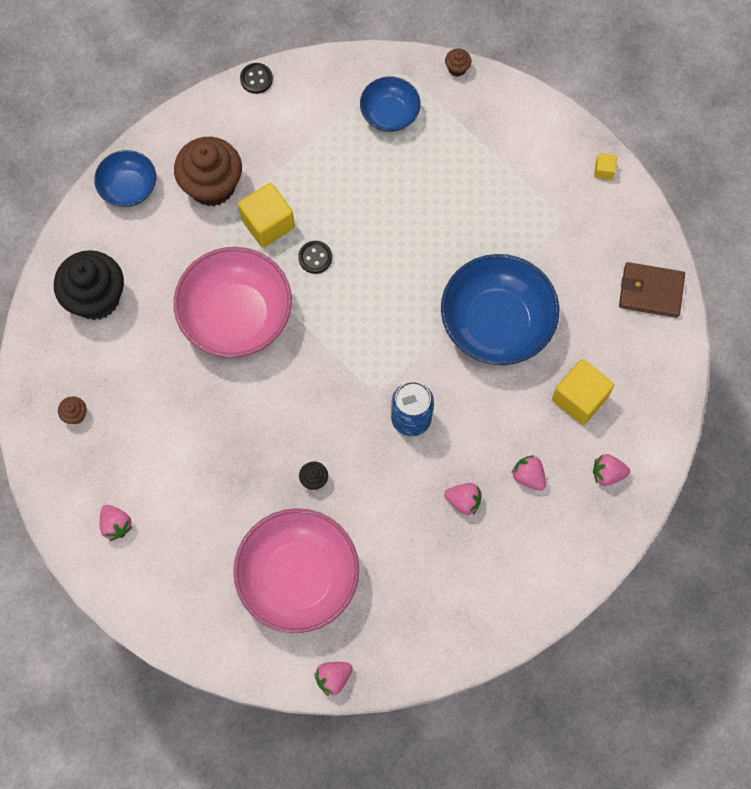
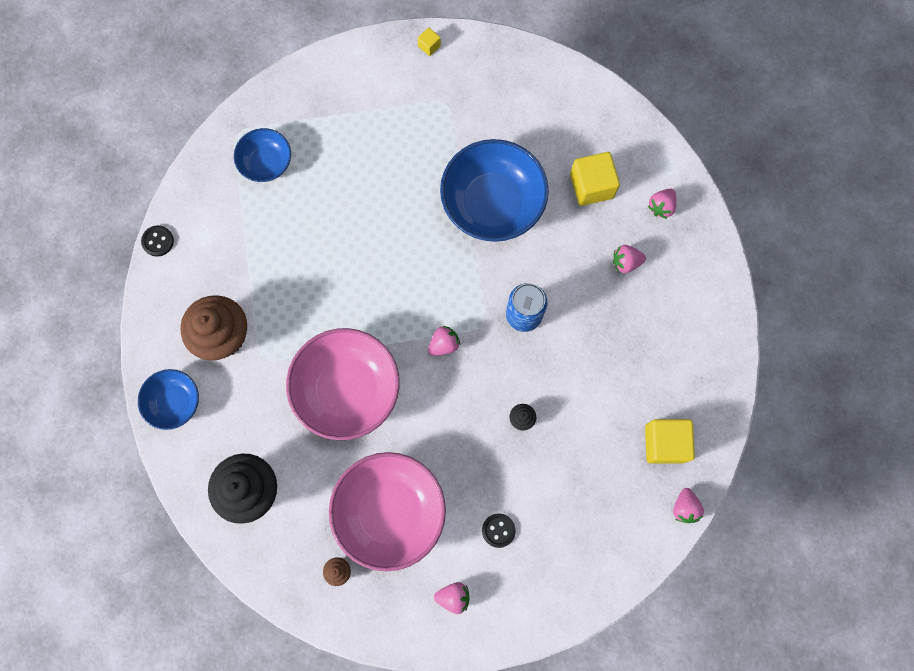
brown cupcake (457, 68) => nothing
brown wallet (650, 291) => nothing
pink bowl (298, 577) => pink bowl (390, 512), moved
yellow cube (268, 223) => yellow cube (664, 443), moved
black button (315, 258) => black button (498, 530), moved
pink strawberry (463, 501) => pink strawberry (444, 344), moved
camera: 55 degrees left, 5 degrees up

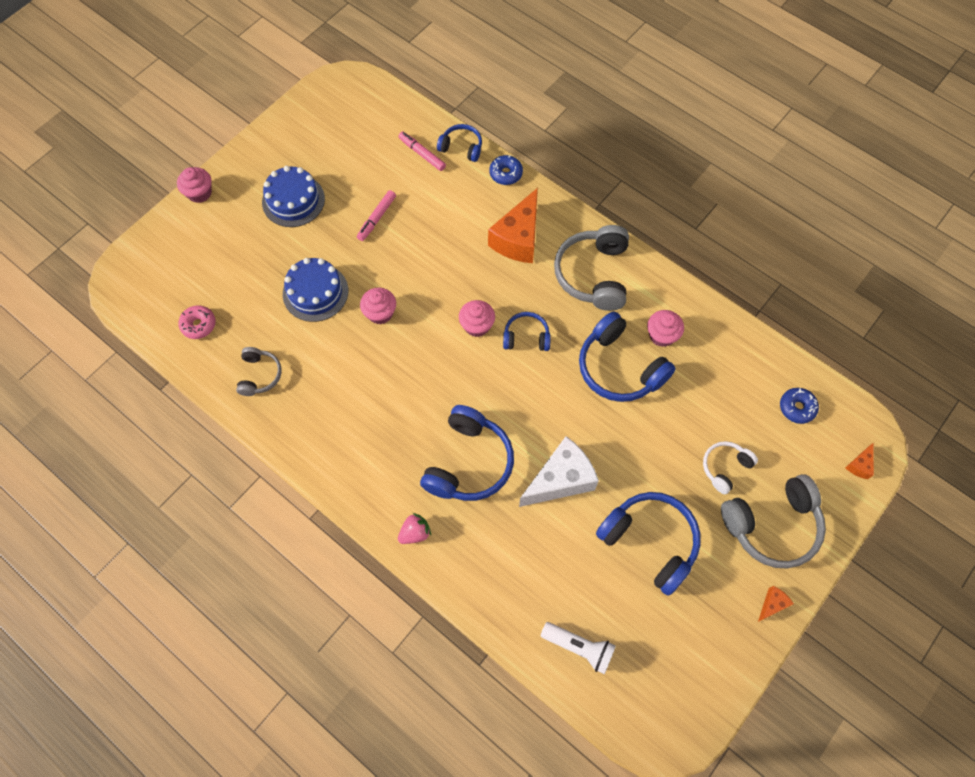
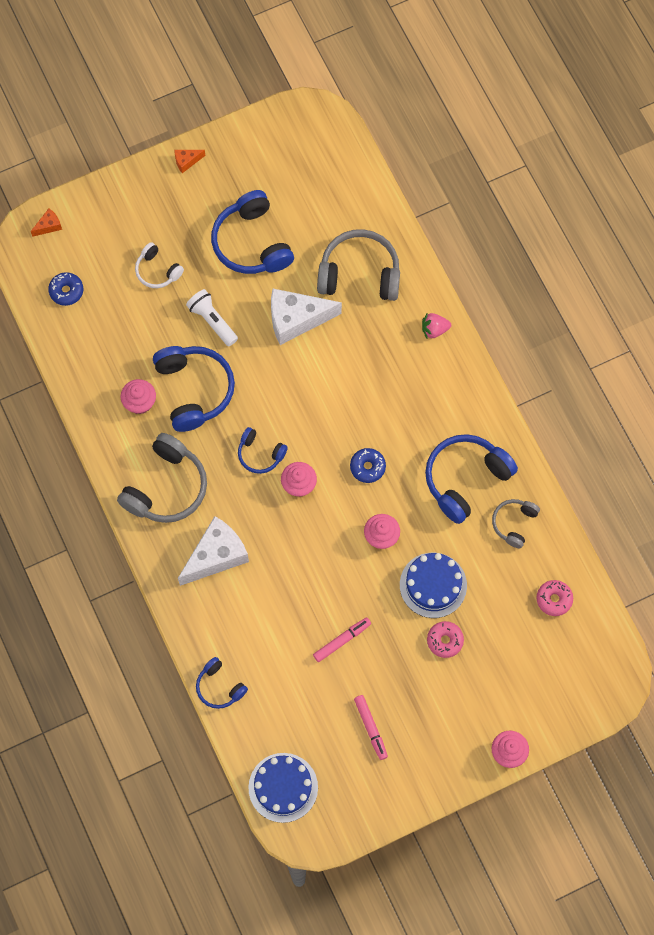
nothing => pink donut (445, 640)
blue cake (293, 200) => blue cake (283, 787), moved
pink marker (422, 154) => pink marker (371, 728), moved
blue headphones (468, 462) => blue headphones (465, 479), moved
blue donut (506, 173) => blue donut (367, 467), moved
white flashlight (579, 647) => white flashlight (212, 321), moved
grey headphones (772, 525) => grey headphones (359, 274), moved
orange cheese (518, 239) => white cheese (216, 556)
white headphones (725, 468) => white headphones (157, 271), 60 degrees clockwise
camera: 155 degrees left, 5 degrees up

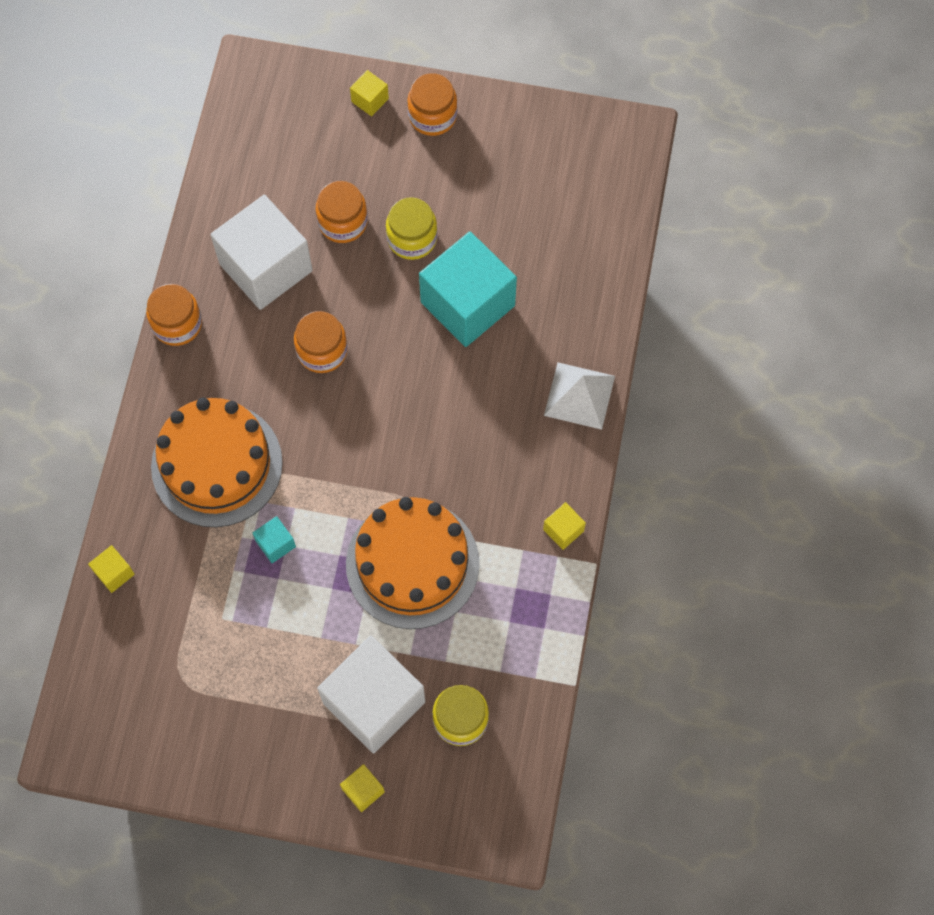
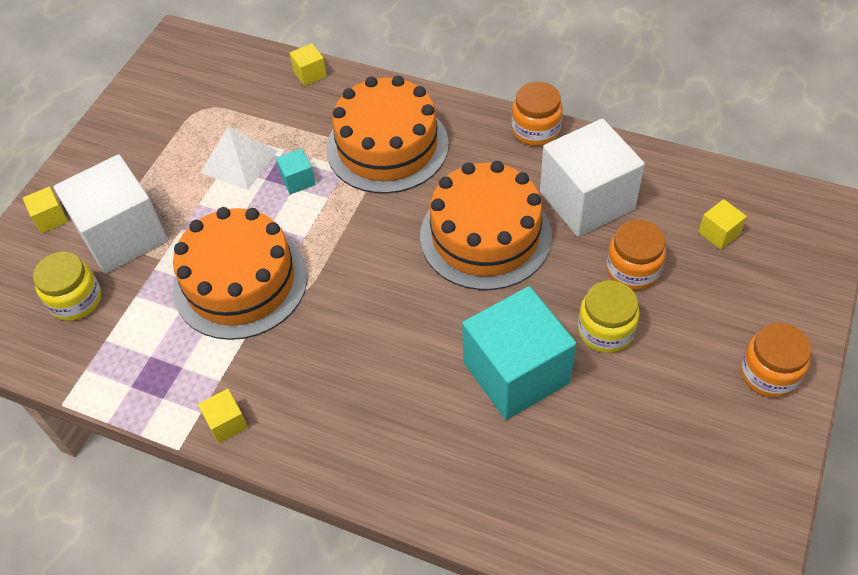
yellow cube (370, 100) => yellow cube (719, 233), moved
white pyramid (579, 395) => white pyramid (239, 161), moved
orange jar (322, 351) => orange cake (485, 235)
camera: 105 degrees right, 15 degrees down

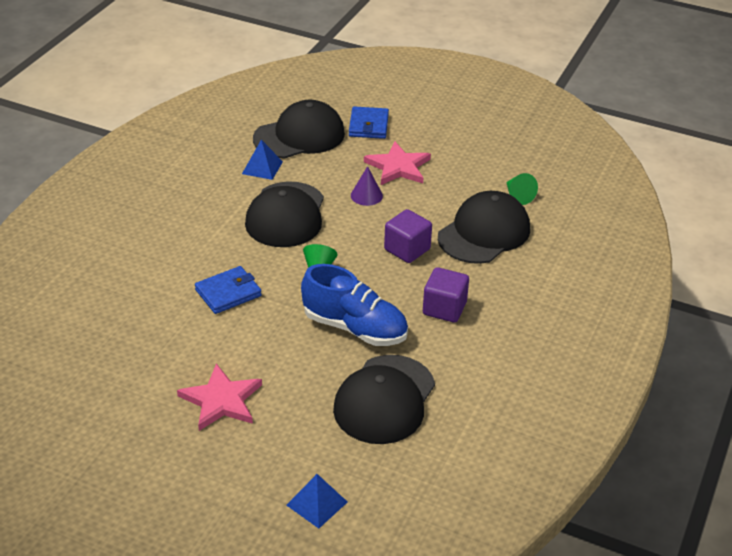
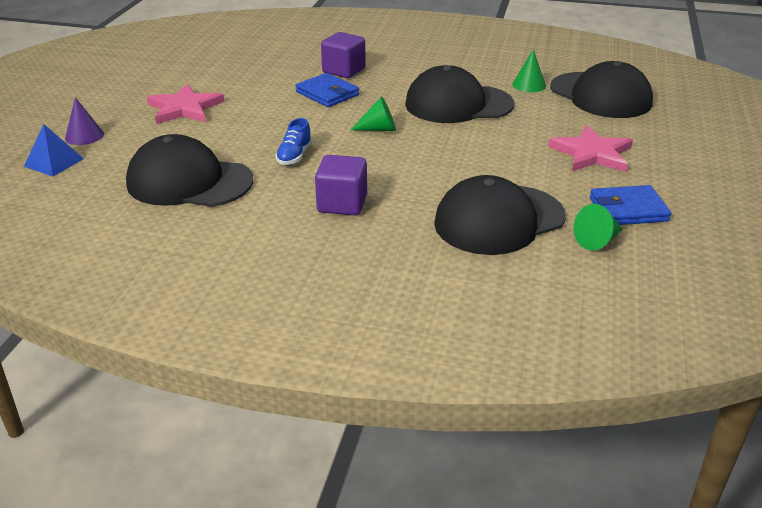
blue wallet (368, 125) => blue wallet (628, 209), moved
purple cone (366, 195) => purple cone (84, 136), moved
purple cube (407, 249) => purple cube (344, 70), moved
blue pyramid (262, 167) => green cone (529, 85)
black cap (484, 233) => black cap (499, 220), 120 degrees clockwise
blue shoe (355, 328) => blue shoe (294, 156), x0.48
camera: 80 degrees right, 5 degrees down

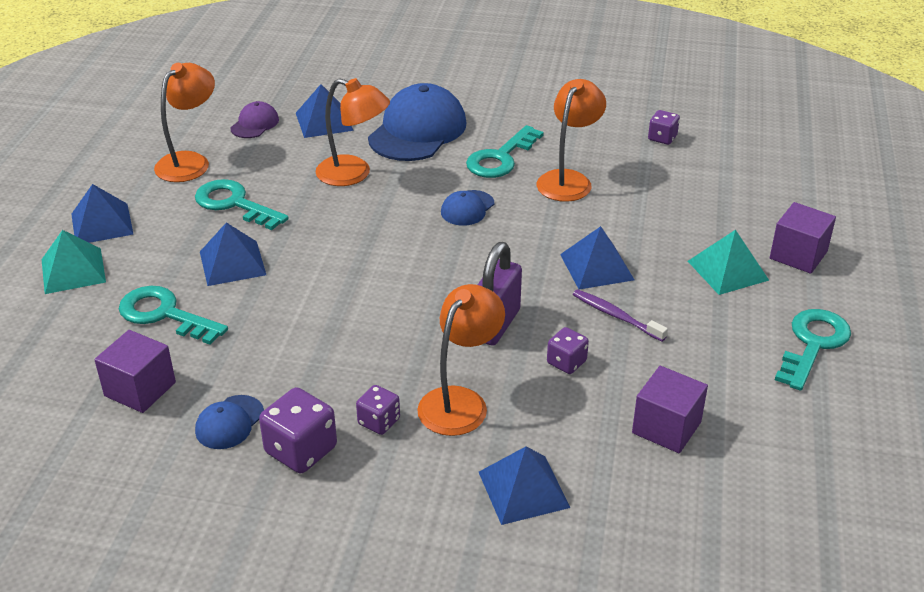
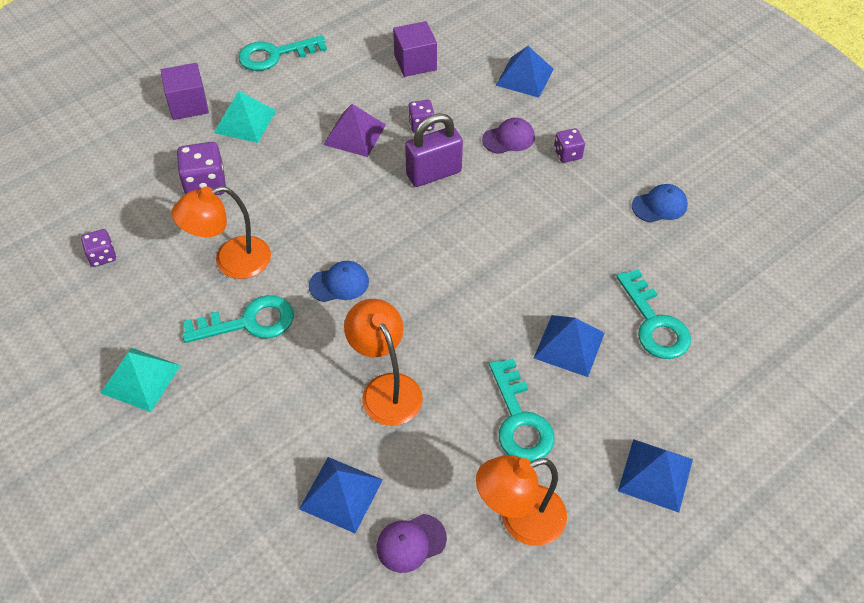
purple cube (140, 389) => nothing
blue cap (417, 131) => nothing
blue pyramid (596, 267) => nothing
turquoise pyramid (73, 270) => turquoise pyramid (140, 379), moved
purple dice (301, 450) => purple dice (205, 185), moved
orange lamp (460, 401) => purple cap (508, 138)
purple toothbrush (616, 316) => purple pyramid (354, 134)
camera: 140 degrees left, 15 degrees up

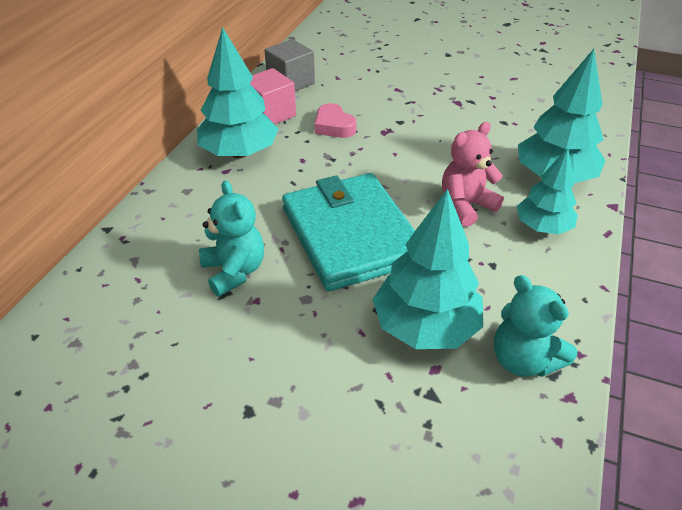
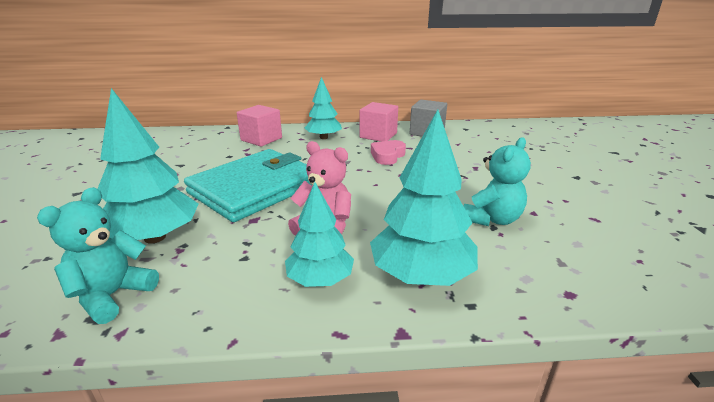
nothing => pink cube (261, 139)
turquoise teddy bear (234, 271) => turquoise teddy bear (492, 219), moved
turquoise tree (239, 153) => turquoise tree (324, 137), x0.64
camera: 65 degrees right, 15 degrees down

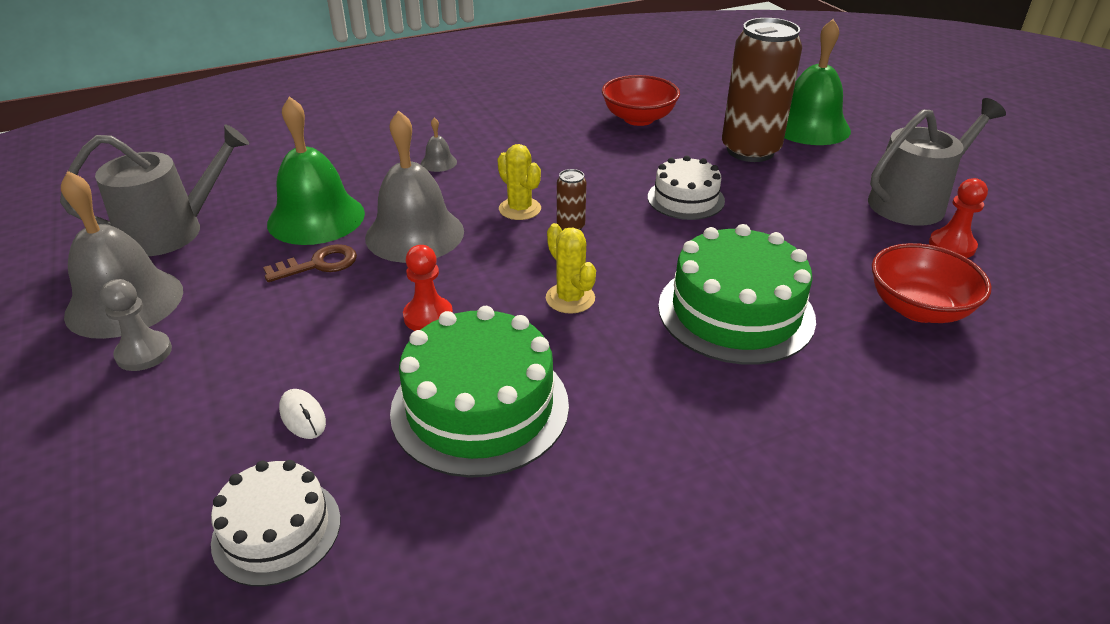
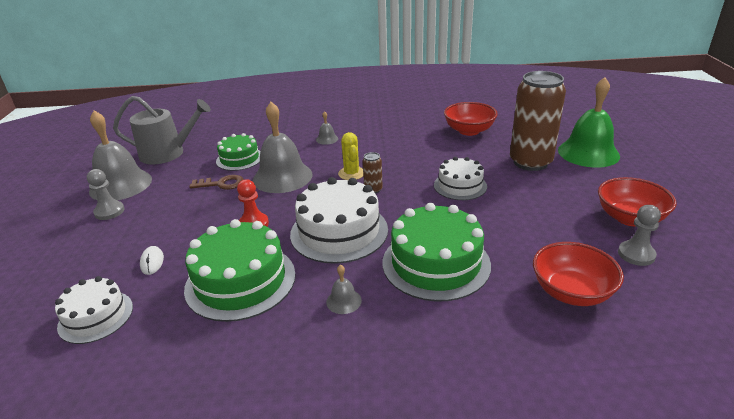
nothing => grey bell (343, 301)
green bell (316, 218) => green cake (239, 159)
yellow cactus (570, 298) => white cake (339, 231)
grey watering can (914, 202) => red bowl (629, 218)
red pawn (952, 245) => grey pawn (636, 254)
camera: 25 degrees right, 5 degrees down

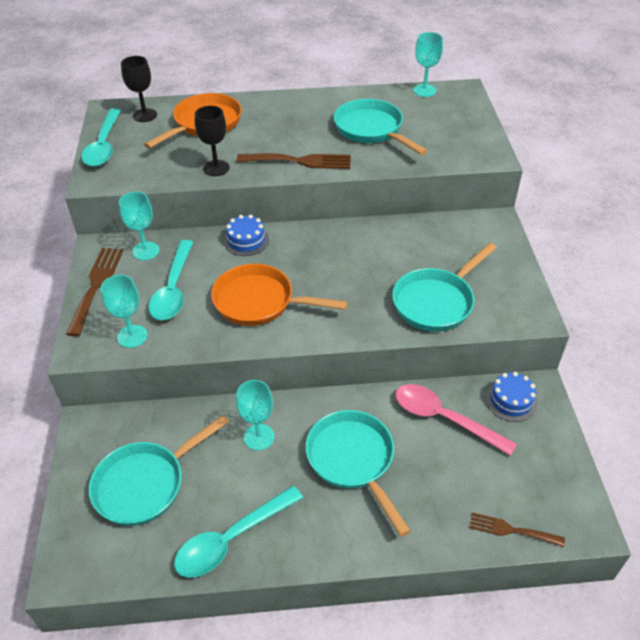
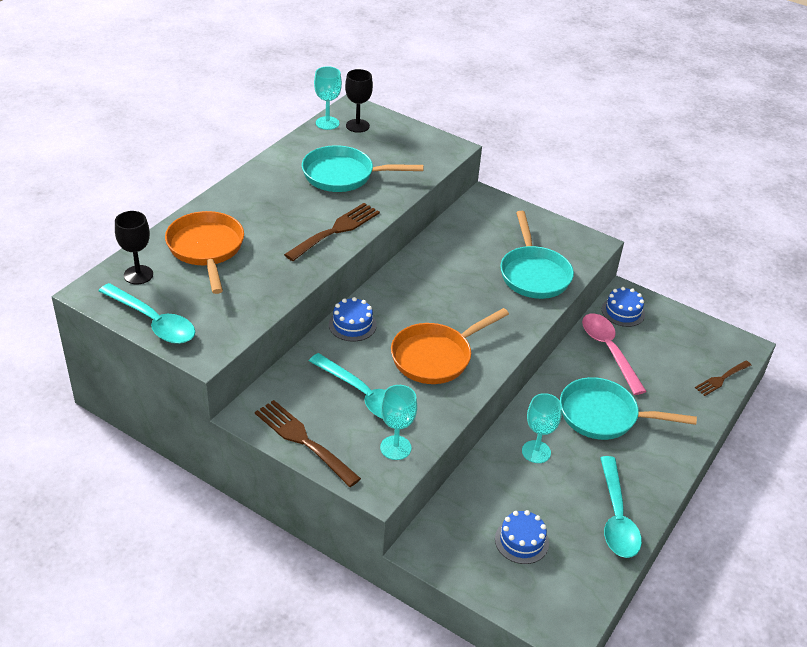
turquoise goblet (146, 251) => nothing
black goblet (216, 168) => black goblet (357, 126), moved
turquoise pan (145, 484) => blue cake (521, 541)
pink spoon (444, 418) => pink spoon (609, 351), 90 degrees clockwise
camera: 55 degrees left, 5 degrees down

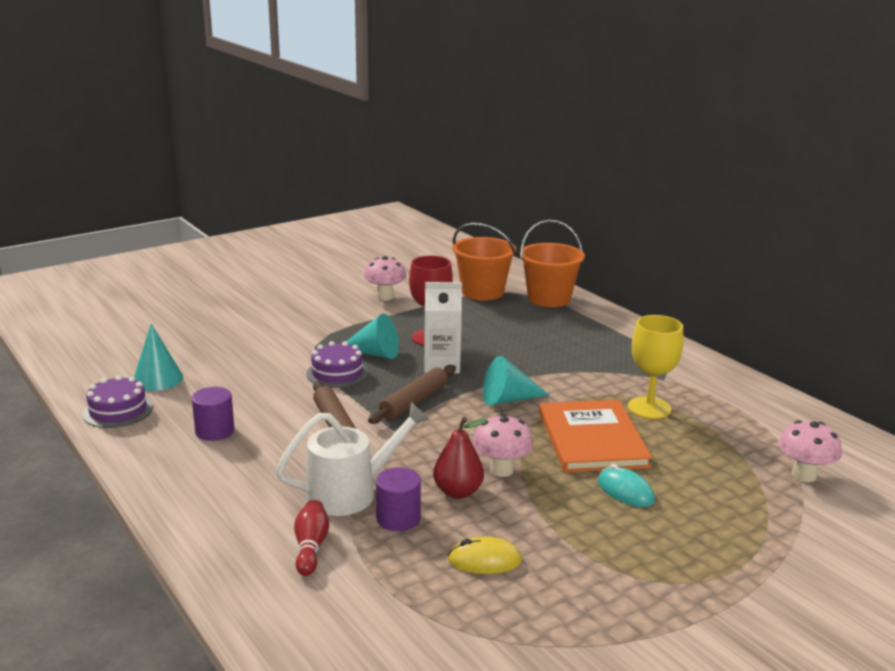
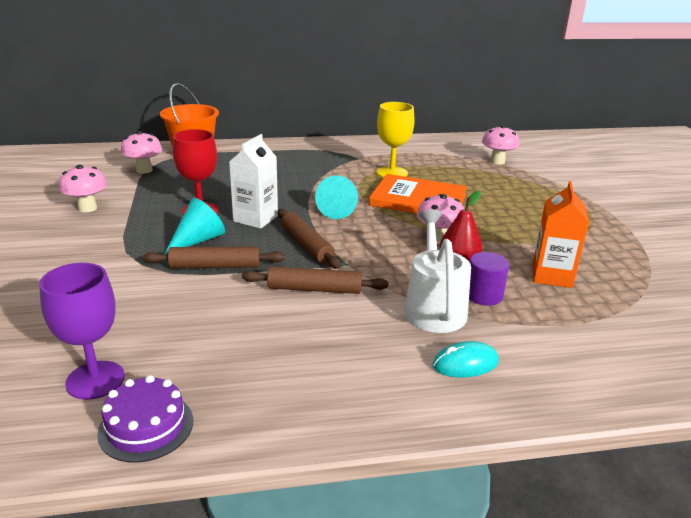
purple cylinder (215, 431) => nothing
red bowling pin (311, 547) => nothing
turquoise mouse (625, 491) => turquoise mouse (465, 364), moved
turquoise cone (157, 379) => purple goblet (95, 380)
purple cake (337, 373) => brown rolling pin (215, 266)
yellow mouse (484, 560) => orange carton (551, 276)
orange bucket (482, 292) => pink mushroom (144, 170)
camera: 65 degrees left, 5 degrees up

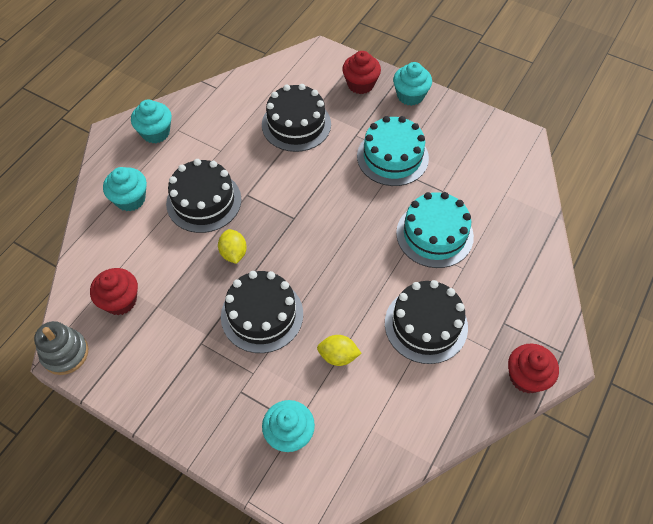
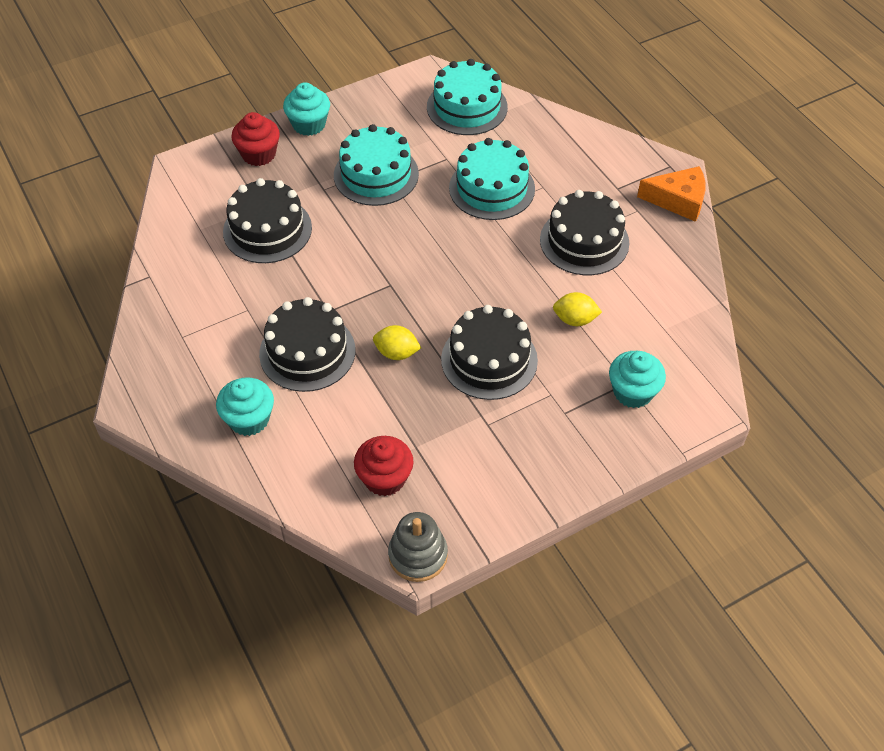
turquoise cupcake (156, 132) => nothing
nothing => turquoise cake (467, 107)
red cupcake (526, 377) => orange cheese (678, 200)
yellow lemon (338, 356) => yellow lemon (575, 320), 60 degrees clockwise
camera: 60 degrees left, 5 degrees down

